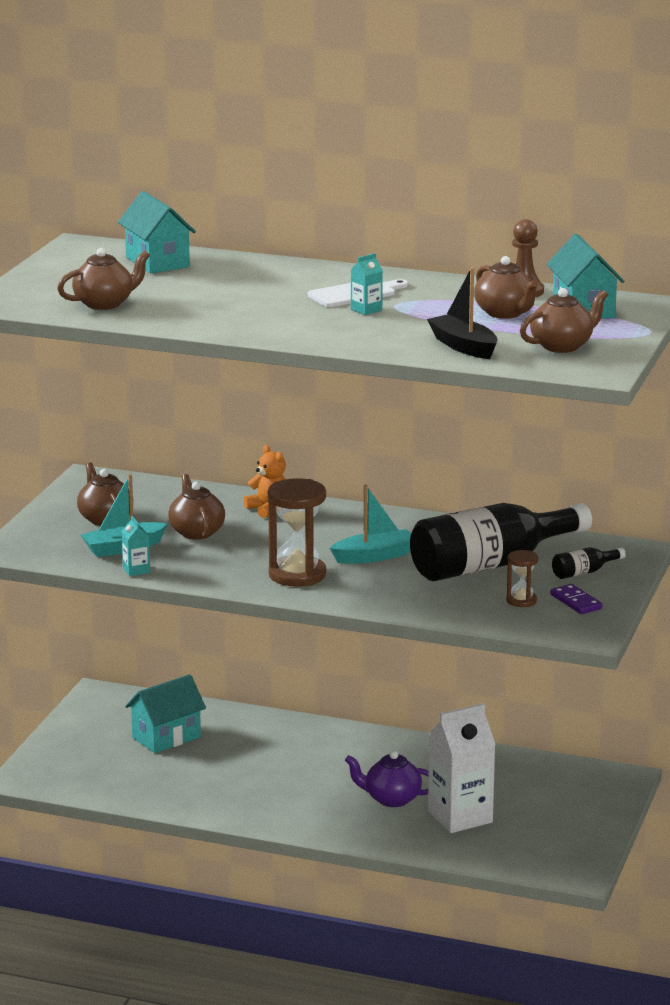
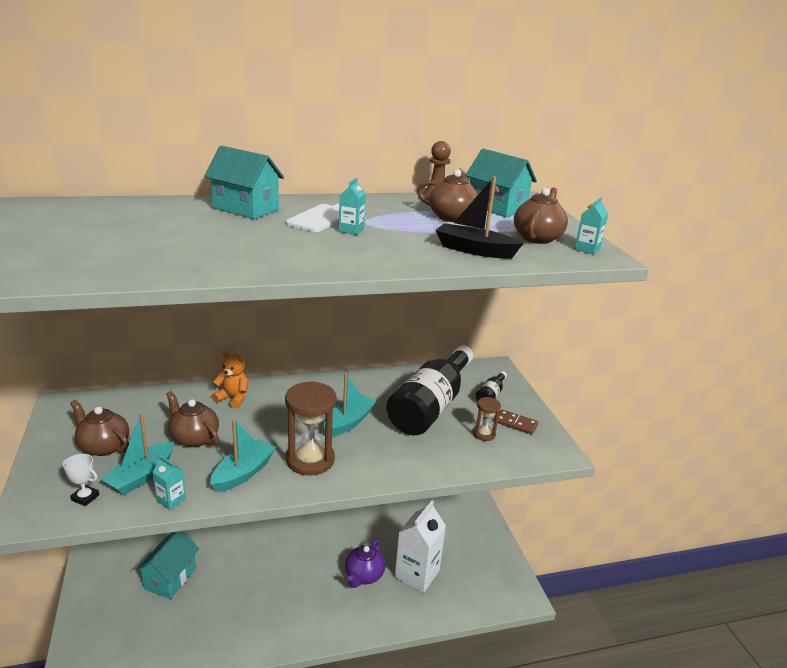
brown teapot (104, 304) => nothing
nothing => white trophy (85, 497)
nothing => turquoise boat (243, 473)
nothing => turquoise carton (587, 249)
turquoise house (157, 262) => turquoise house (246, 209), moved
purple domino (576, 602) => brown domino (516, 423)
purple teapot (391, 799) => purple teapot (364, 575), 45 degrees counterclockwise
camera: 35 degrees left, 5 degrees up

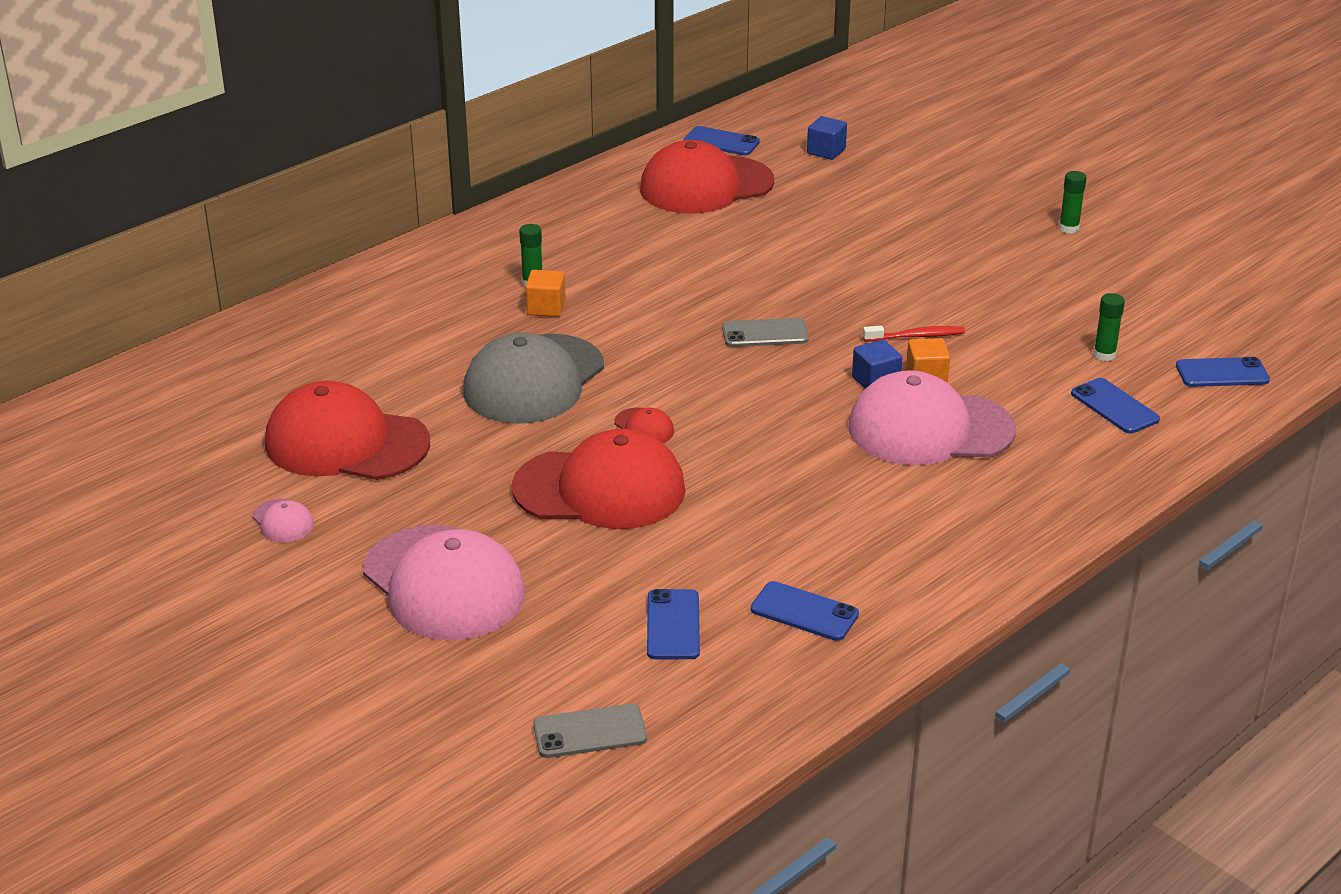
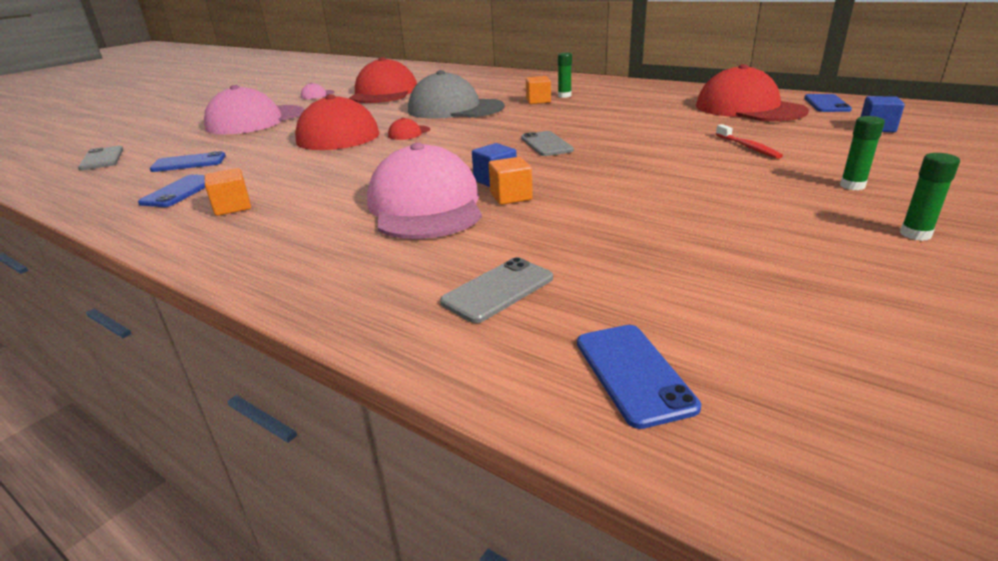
nothing => orange cube (232, 207)
red toothbrush (916, 336) => red toothbrush (748, 147), moved
green glue stick (1104, 355) => green glue stick (852, 186), moved
blue phone (1114, 406) => grey phone (498, 290)
camera: 80 degrees right, 5 degrees down

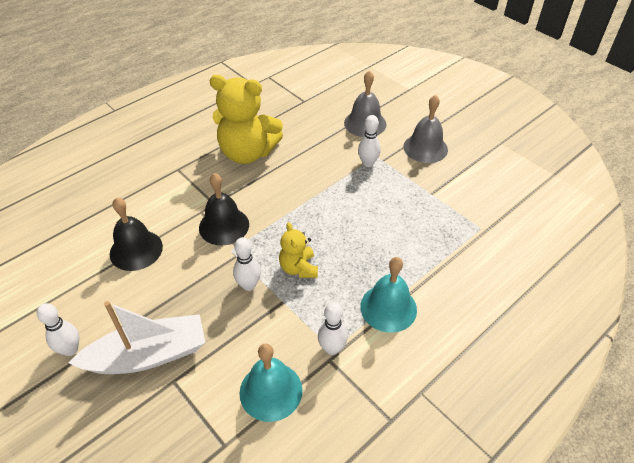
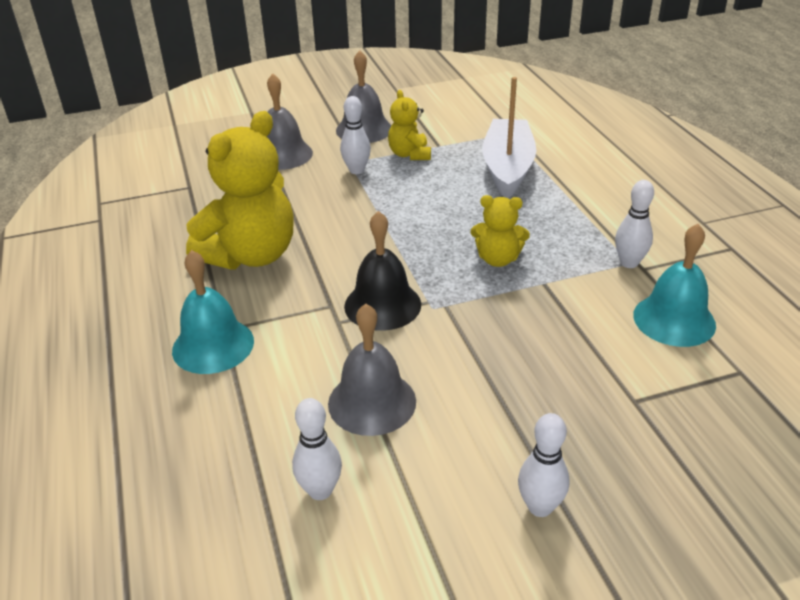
nothing => yellow teddy bear (409, 154)
white boat (148, 355) => white boat (507, 168), moved
white bowling pin (248, 285) => white bowling pin (320, 490), moved
turquoise bell (388, 308) => turquoise bell (213, 345), moved
black bell (136, 250) => grey bell (372, 402)
camera: 65 degrees left, 10 degrees down

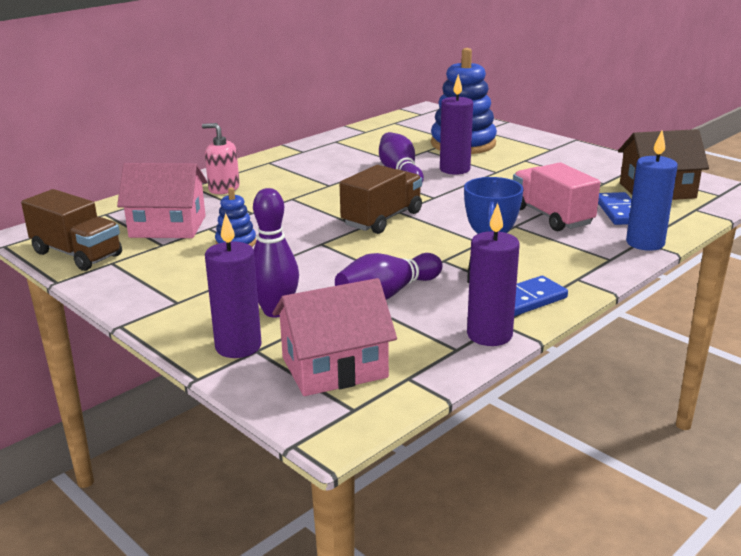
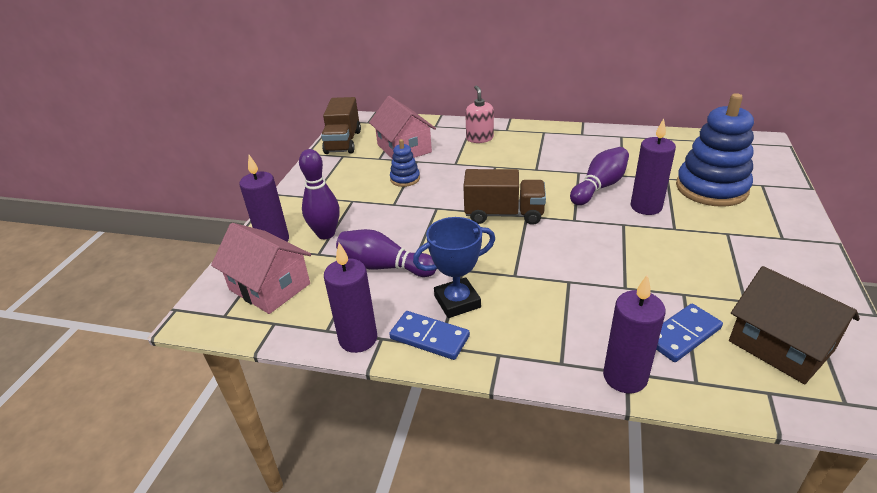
pink truck (551, 216) => nothing
blue candle (645, 243) => purple candle (625, 377)
camera: 60 degrees right, 10 degrees up

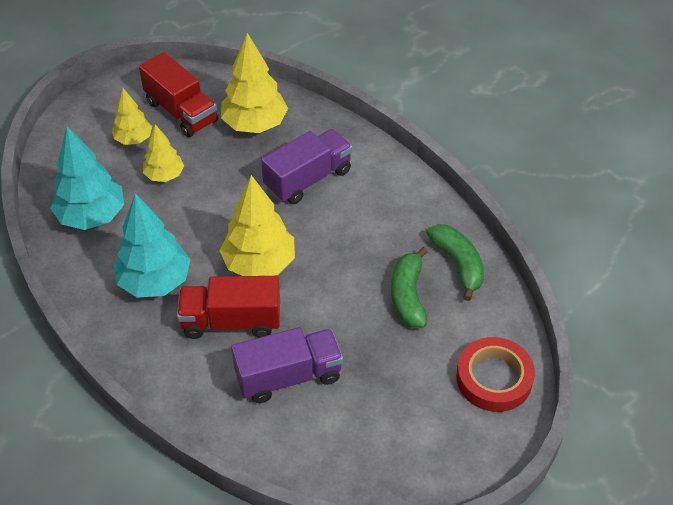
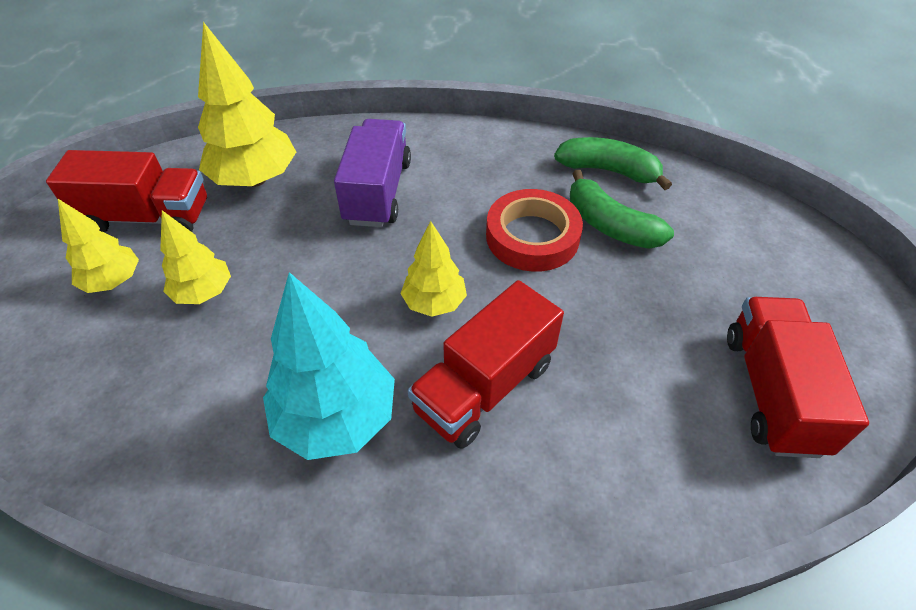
turquoise tree (92, 216) => nothing
purple truck (288, 376) => nothing
nothing => red truck (772, 392)
red tape (494, 378) => red tape (532, 236), moved
yellow tree (259, 264) => yellow tree (434, 303), x0.59
camera: 45 degrees left, 0 degrees up

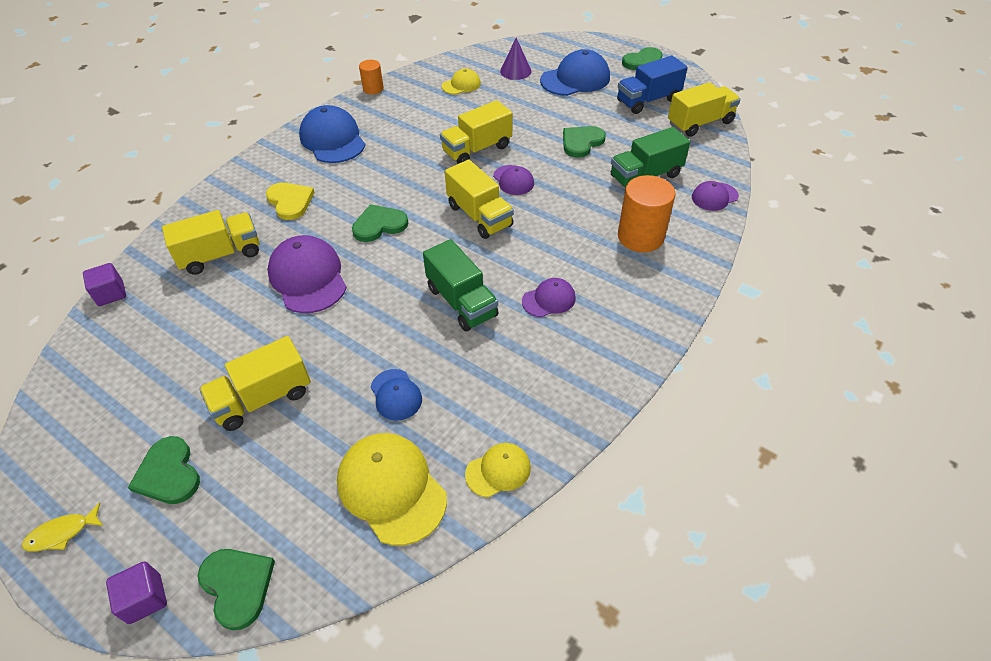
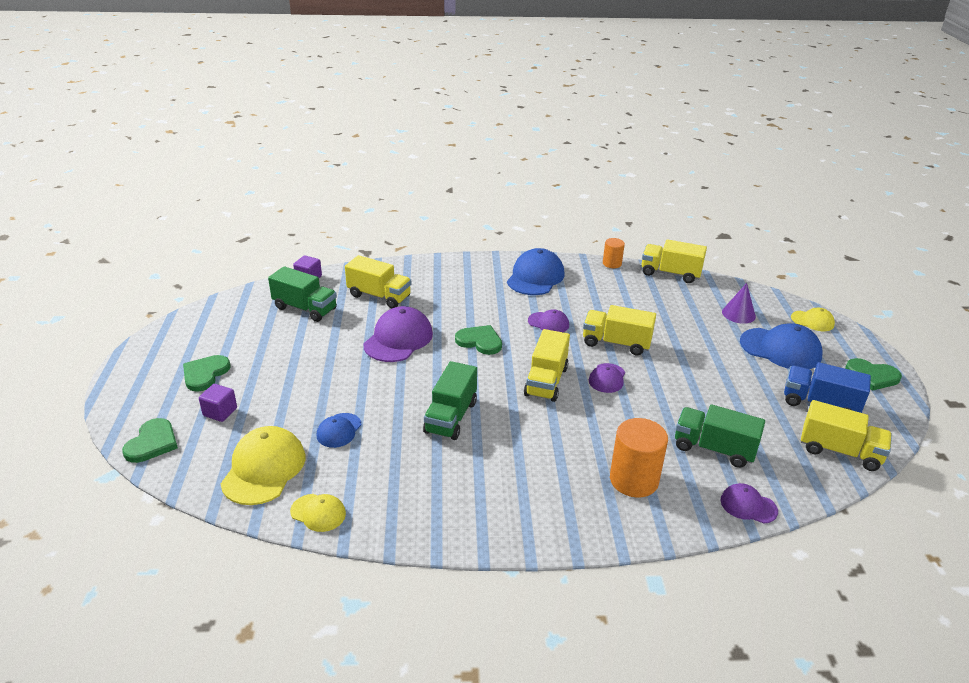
yellow fish (62, 533) => nothing
yellow heart (290, 201) => nothing
green heart (581, 142) => nothing
nothing => green truck (305, 308)
purple cube (145, 599) => purple cube (220, 412), moved
yellow truck (263, 398) => yellow truck (670, 273), moved
yellow cap (461, 85) => yellow cap (812, 321), moved
purple cap (549, 300) => purple cap (548, 323), moved
camera: 50 degrees right, 15 degrees down

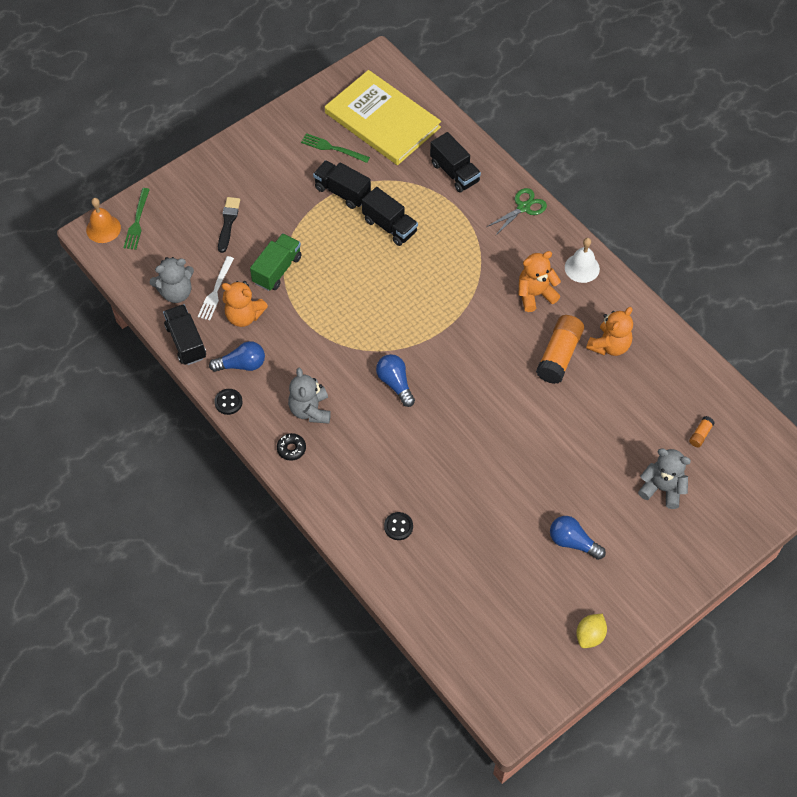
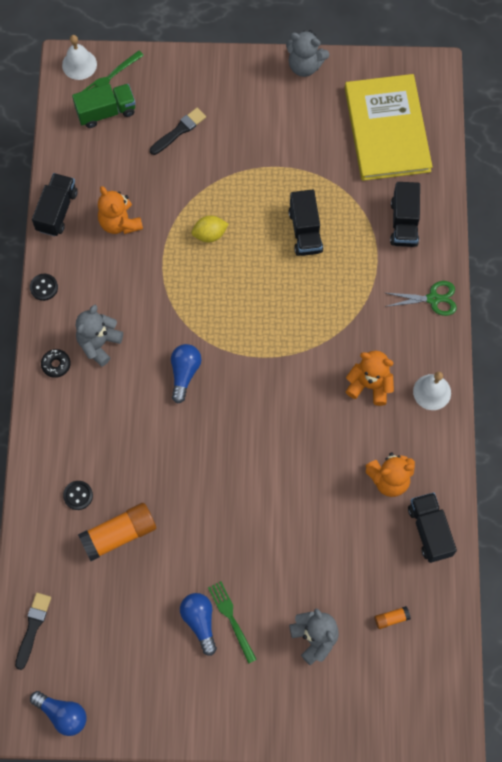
white fork (215, 291) => nothing
nothing => black brush (33, 627)
grey teddy bear (176, 292) => grey teddy bear (305, 66), moved
blue light bulb (242, 364) => blue light bulb (62, 714), moved
green truck (277, 270) => green truck (106, 112), moved
green fork (332, 148) => green fork (231, 618), moved
black truck (342, 192) => black truck (429, 531), moved
orange glue stick (559, 355) => orange glue stick (119, 534), moved
yellow lemon (590, 635) => yellow lemon (210, 234), moved
orange bell (103, 228) => white bell (79, 64)
camera: 40 degrees right, 10 degrees up

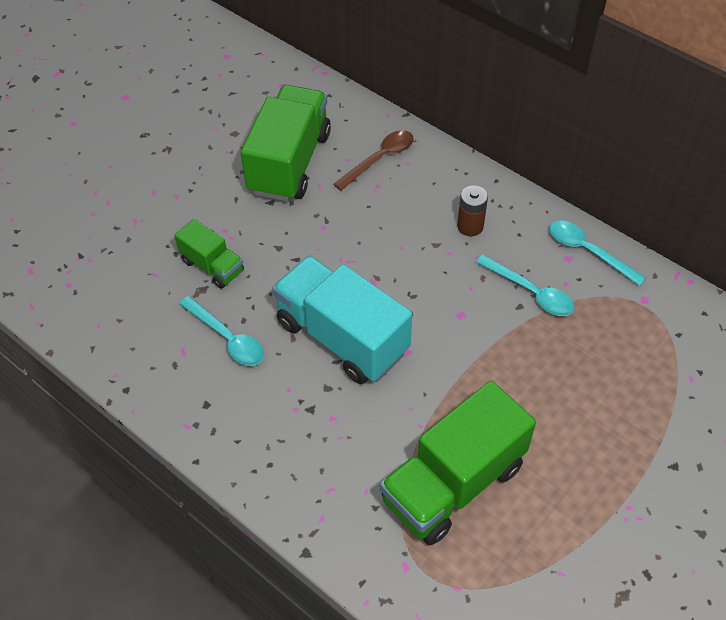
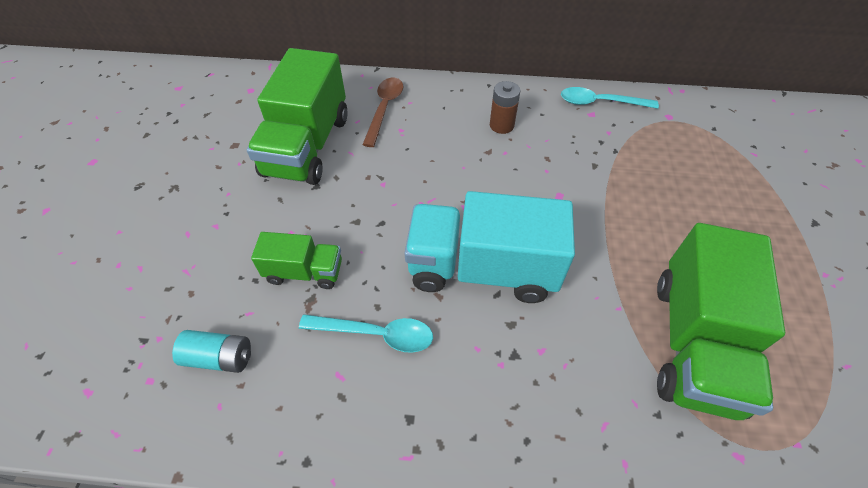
turquoise spoon (531, 292) => nothing
nothing => turquoise battery (219, 357)
green truck (289, 163) => green truck (307, 146), 150 degrees counterclockwise
camera: 35 degrees left, 0 degrees up

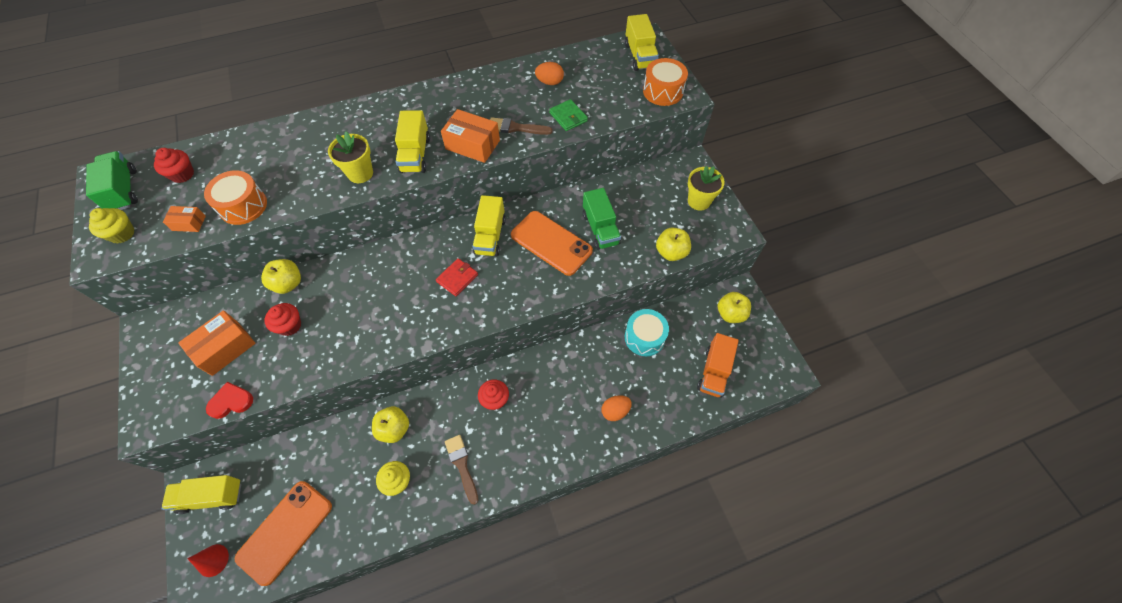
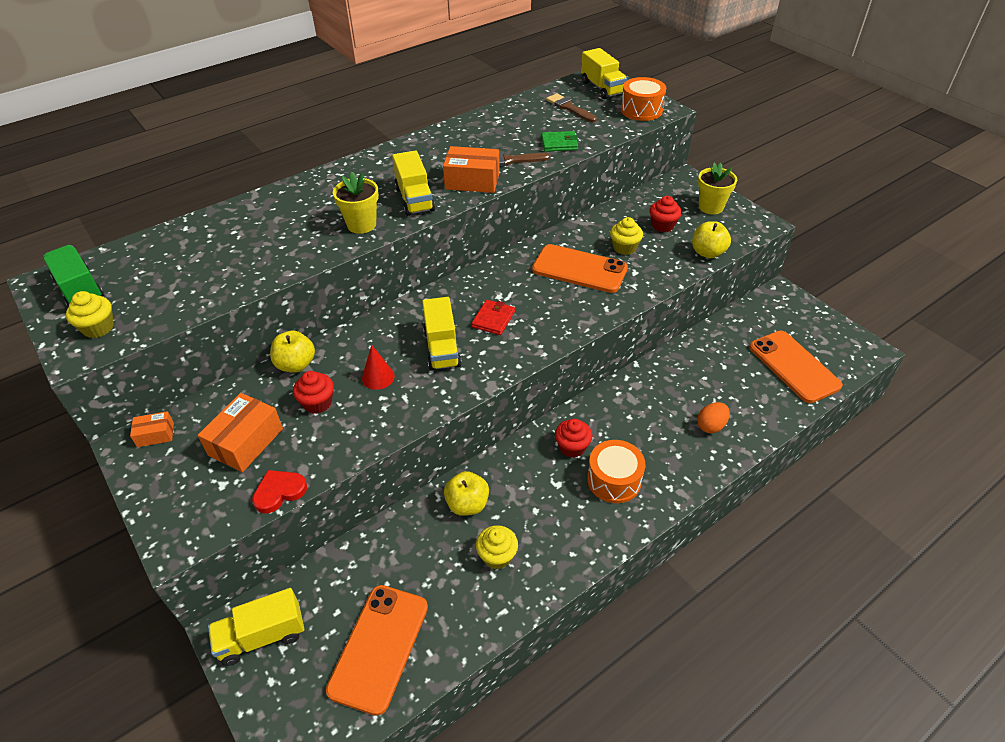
orange egg (549, 82) => nothing
turquoise drum (644, 337) => nothing
yellow apple (730, 314) => nothing
red cupcake (182, 174) => red cupcake (662, 225), moved
orange box (189, 223) => orange box (155, 434), moved
red cone (213, 560) => red cone (378, 377), moved
orange drum (243, 206) => orange drum (614, 480), moved
brown brush (462, 465) => brown brush (569, 108), moved
yellow truck (490, 236) => yellow truck (442, 348), moved
green truck (600, 229) => yellow cupcake (624, 248)
orange truck (714, 371) => orange phone (793, 366)
green wallet (568, 117) => green wallet (559, 144), 45 degrees counterclockwise
camera: 15 degrees left, 15 degrees down

